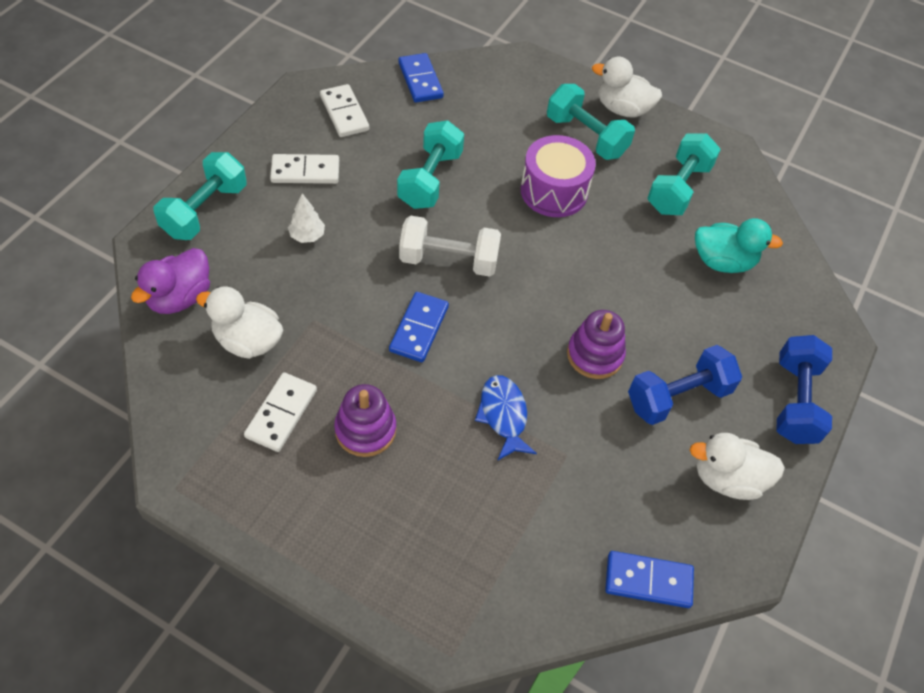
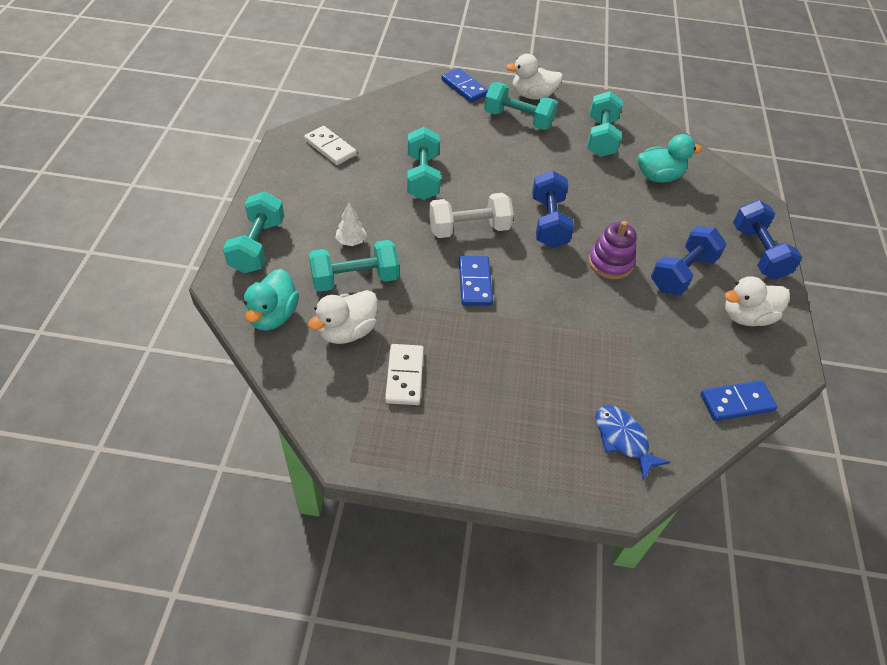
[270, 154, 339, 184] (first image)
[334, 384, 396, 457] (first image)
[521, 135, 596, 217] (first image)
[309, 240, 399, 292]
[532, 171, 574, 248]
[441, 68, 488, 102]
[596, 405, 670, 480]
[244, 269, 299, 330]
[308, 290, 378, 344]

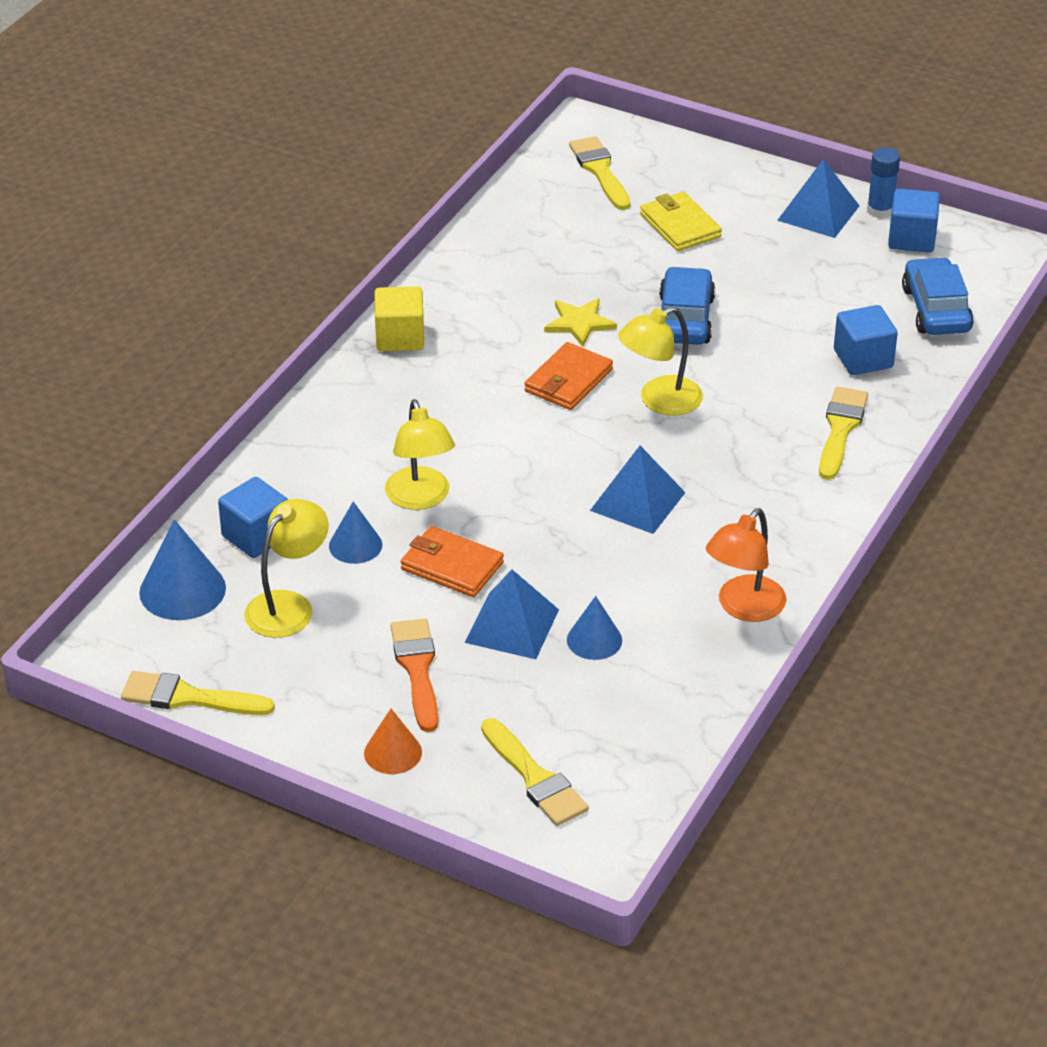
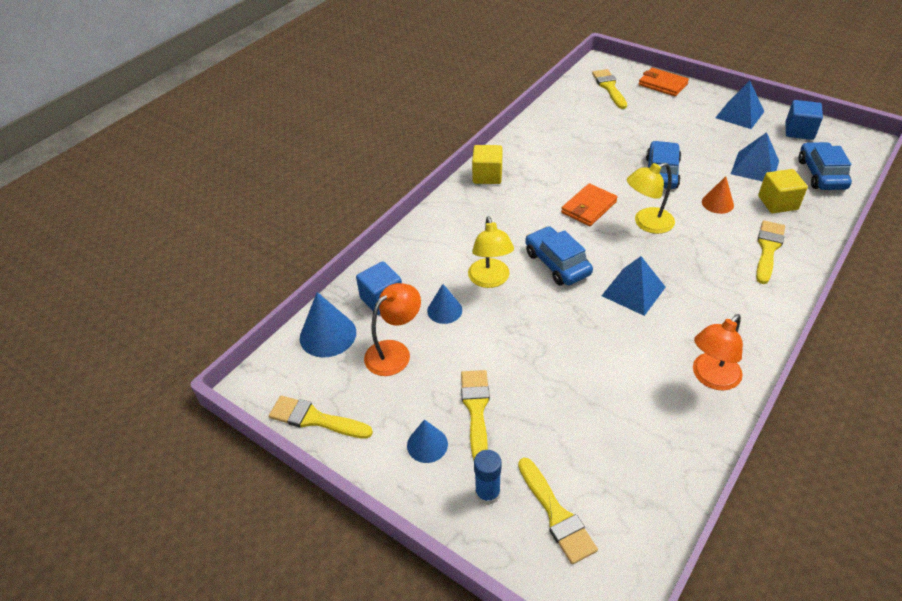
[544, 299, 617, 347] (first image)
[640, 192, 722, 251] (first image)
[525, 226, 593, 285]
[702, 176, 734, 214]
[638, 68, 689, 96]
[731, 132, 779, 182]
[407, 419, 448, 463]
[474, 450, 501, 505]
[364, 283, 421, 376]
[461, 370, 490, 460]
[758, 169, 808, 213]

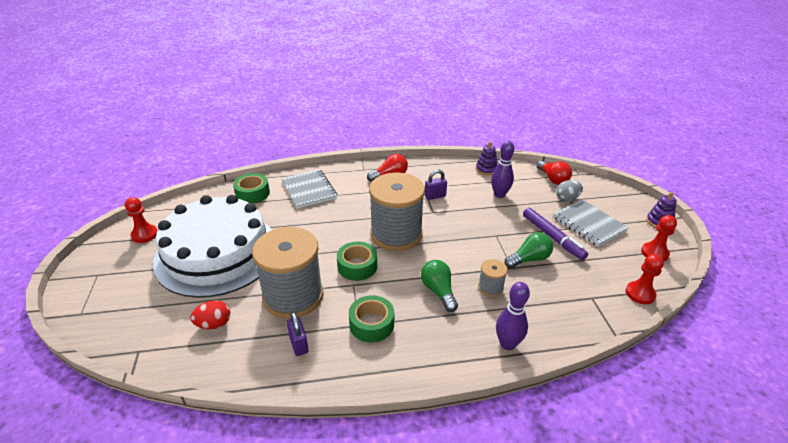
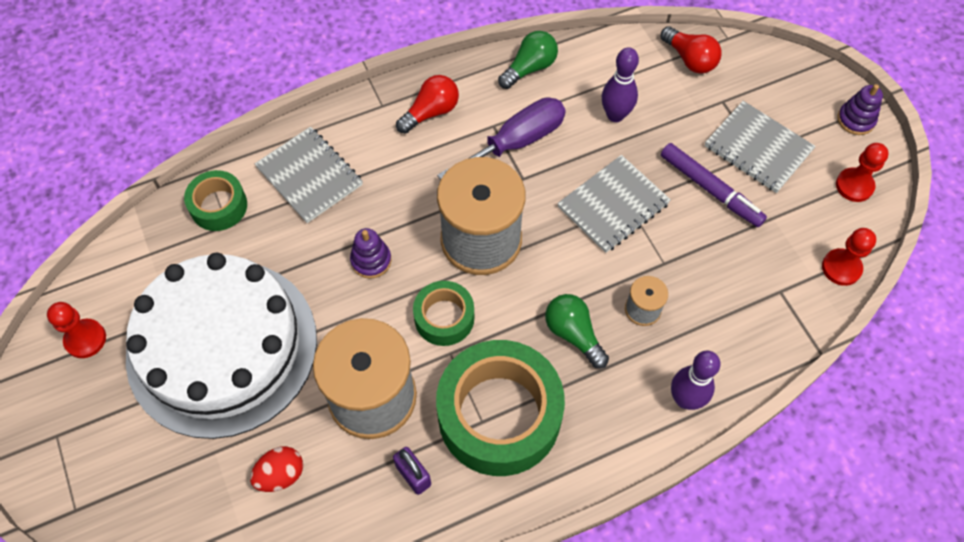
[556, 180, 583, 202] (first image)
[557, 155, 671, 253]
[350, 228, 392, 279]
[498, 31, 558, 89]
[437, 97, 566, 180]
[436, 340, 565, 476]

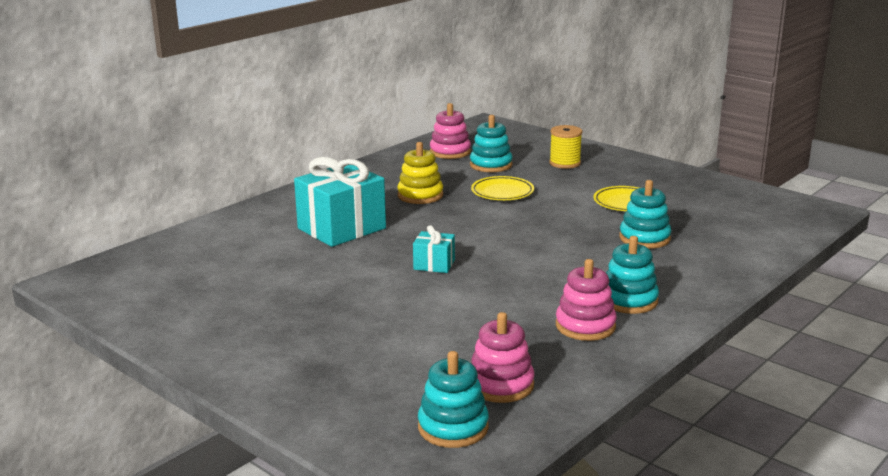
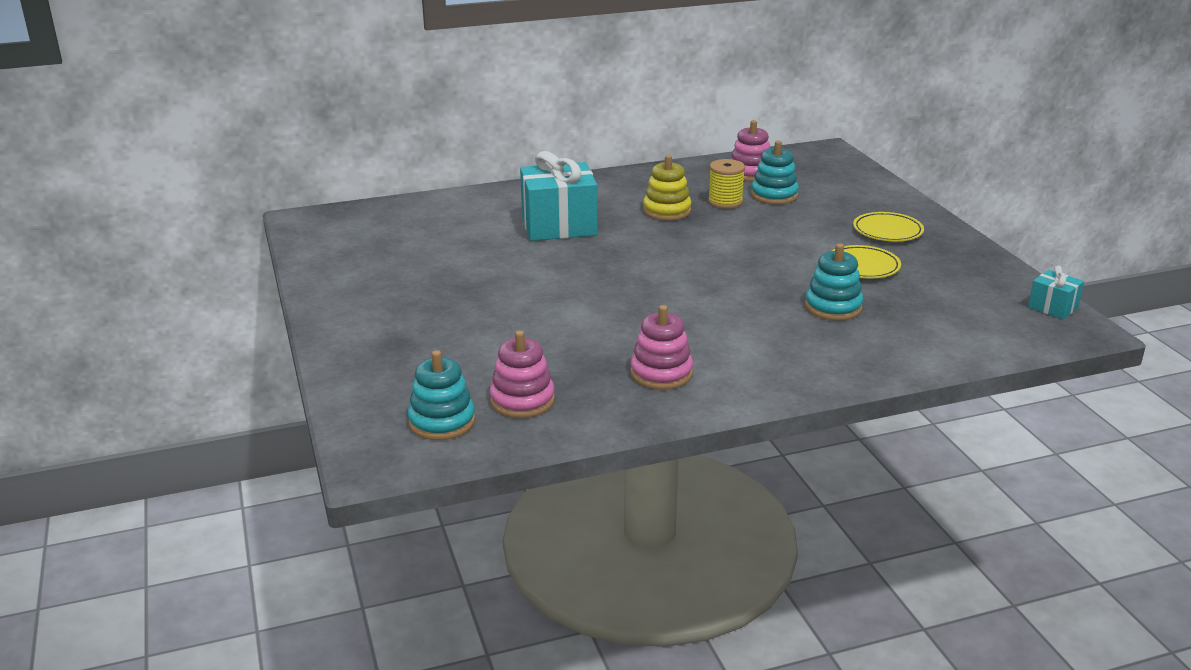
[606, 236, 659, 314] (first image)
[1028, 266, 1084, 319]
[853, 212, 924, 241]
[708, 159, 745, 209]

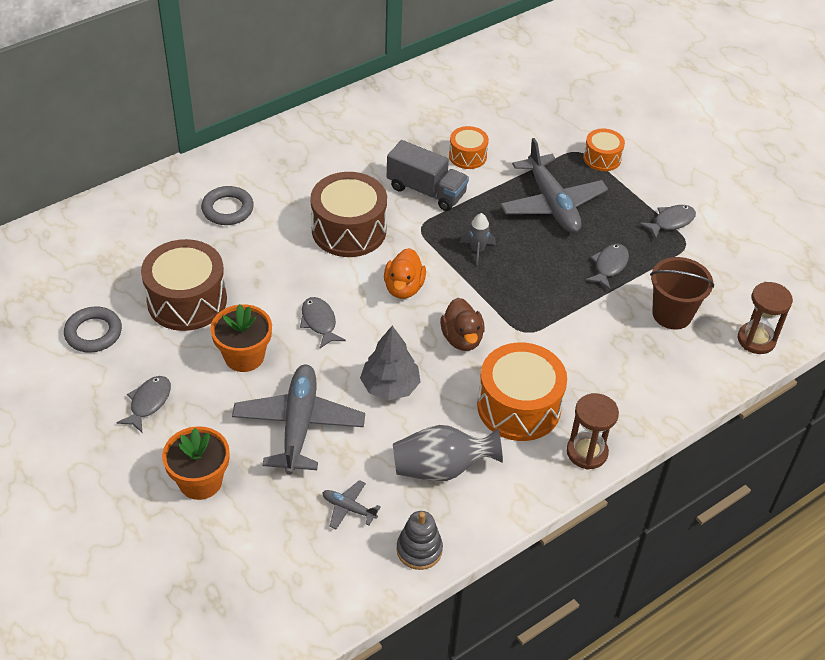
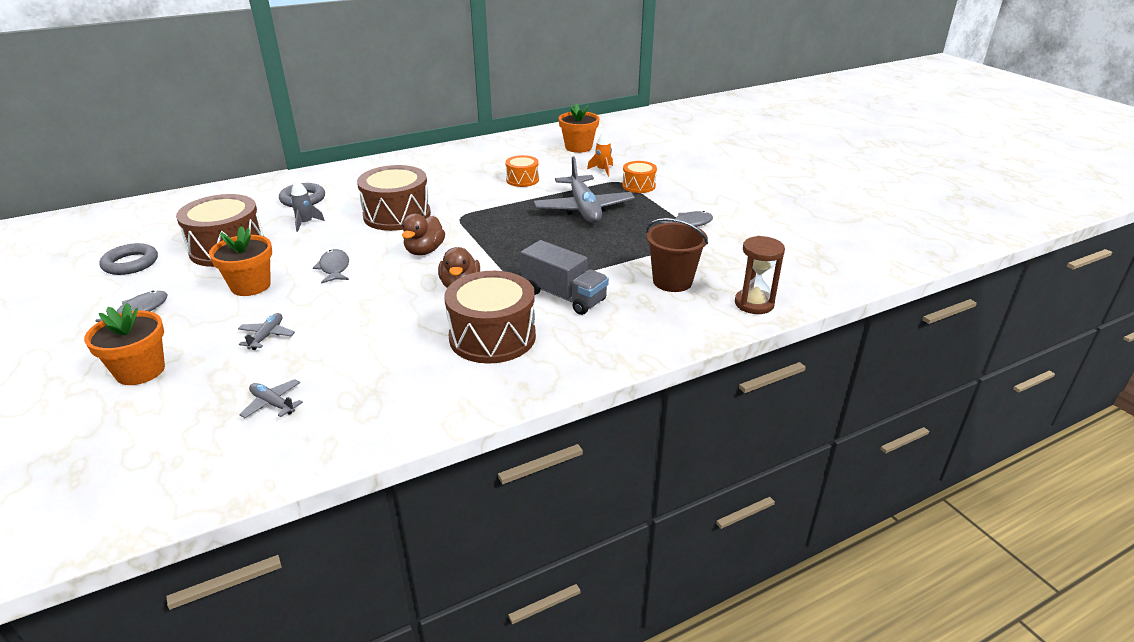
[360, 326, 420, 400] (first image)
[393, 425, 503, 481] (first image)
[397, 511, 443, 570] (first image)
[567, 393, 619, 470] (first image)
[586, 244, 629, 290] (first image)
[559, 103, 599, 153]
[587, 132, 613, 177]
[521, 240, 609, 315]
[291, 180, 325, 232]
[402, 214, 445, 255]
[444, 271, 536, 364]
[238, 313, 295, 350]

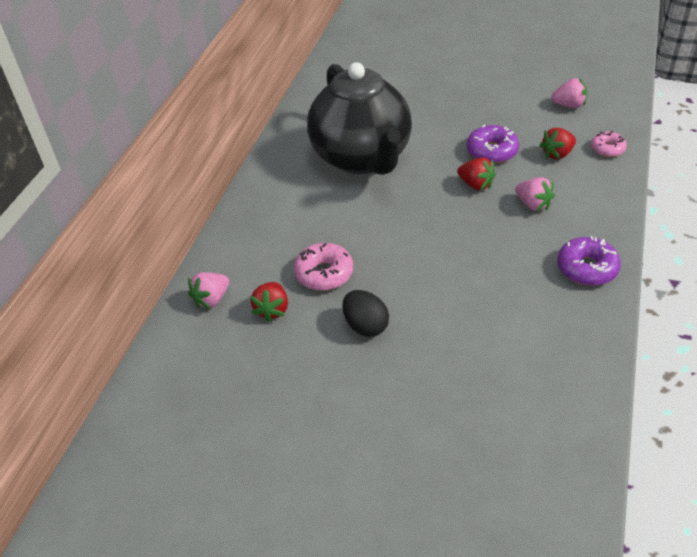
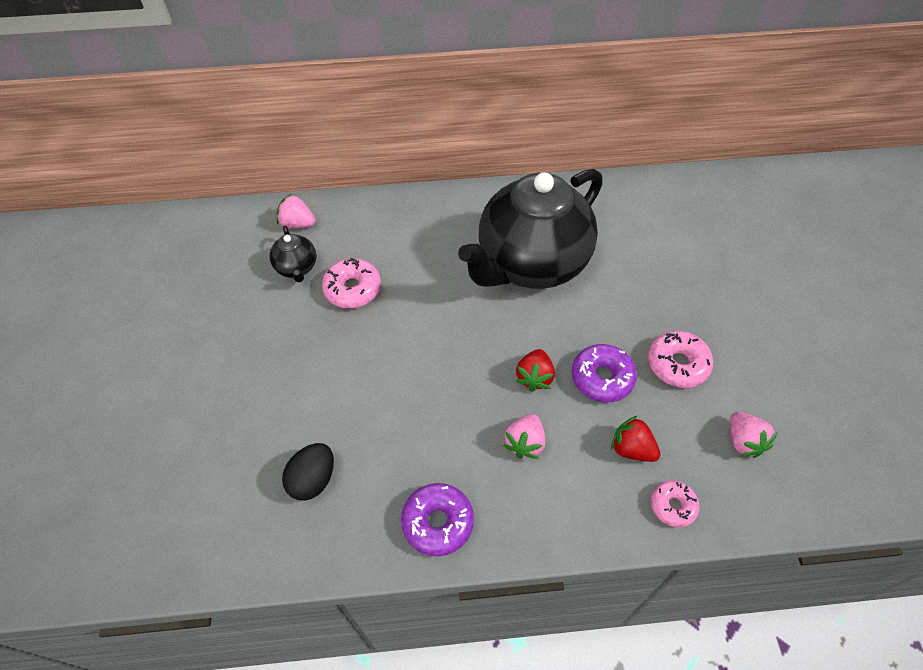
[648, 331, 713, 388]
[282, 443, 334, 501]
[270, 226, 317, 283]

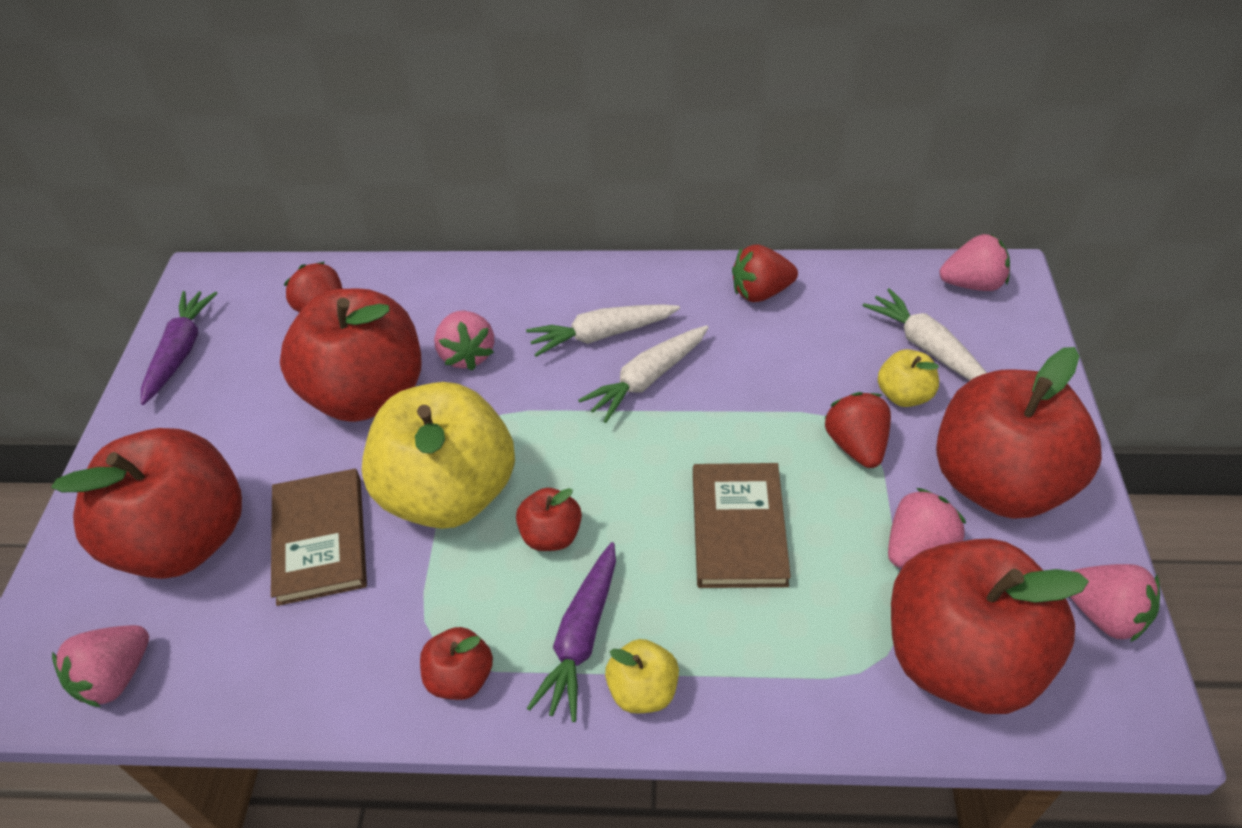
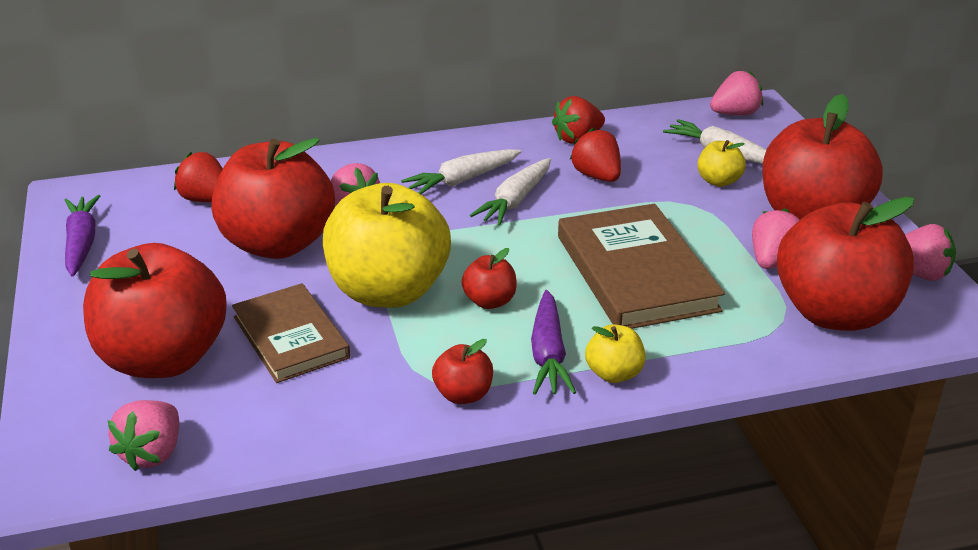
[570, 128, 621, 182]
[558, 204, 725, 329]

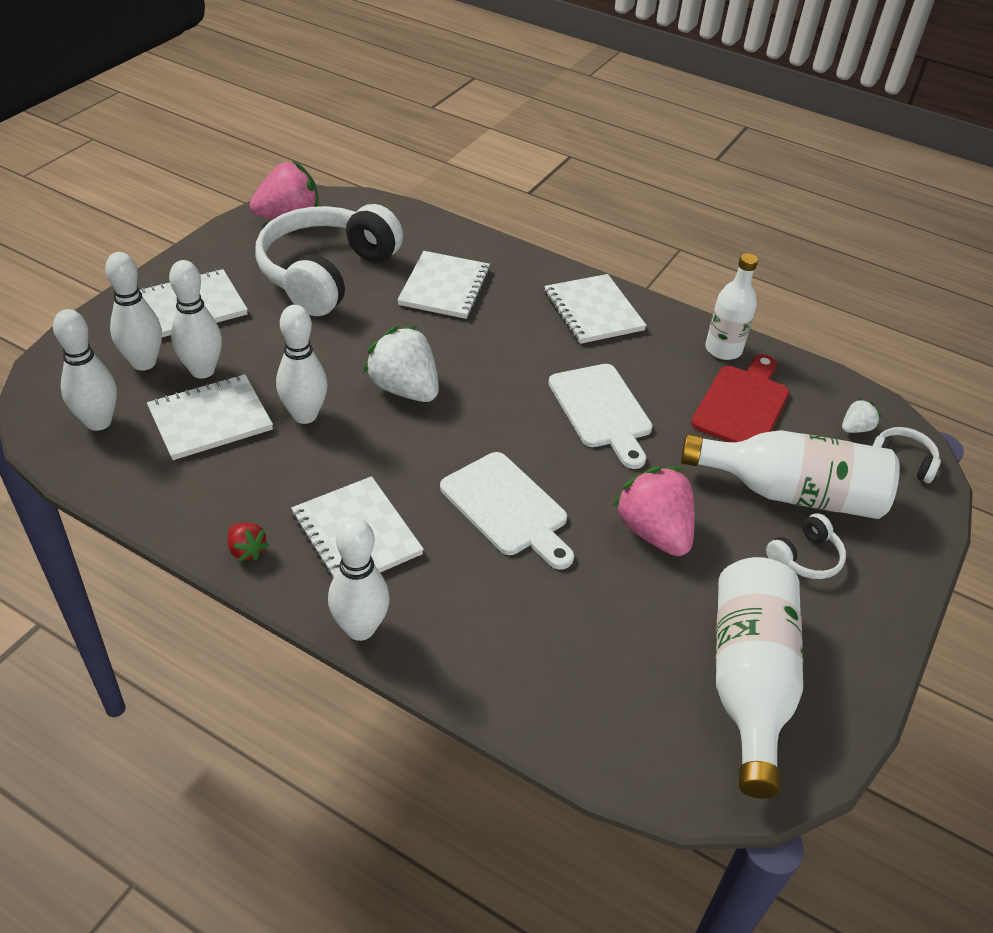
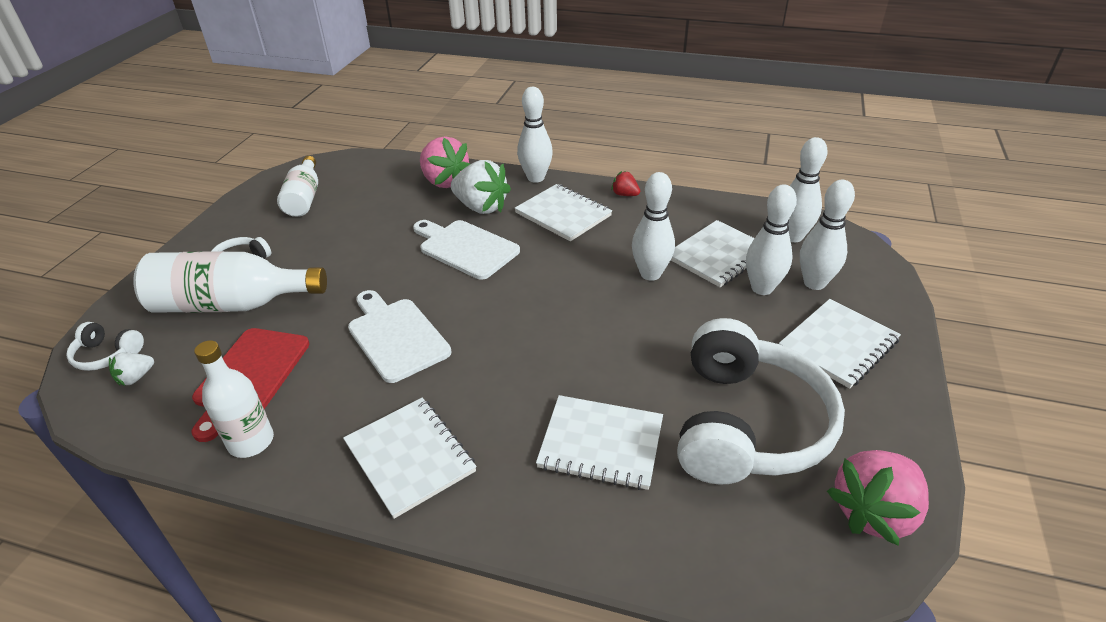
[451, 160, 511, 214]
[420, 136, 470, 188]
[536, 395, 663, 490]
[277, 156, 318, 217]

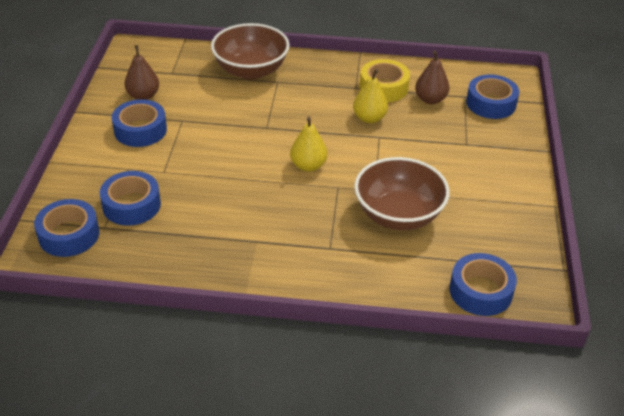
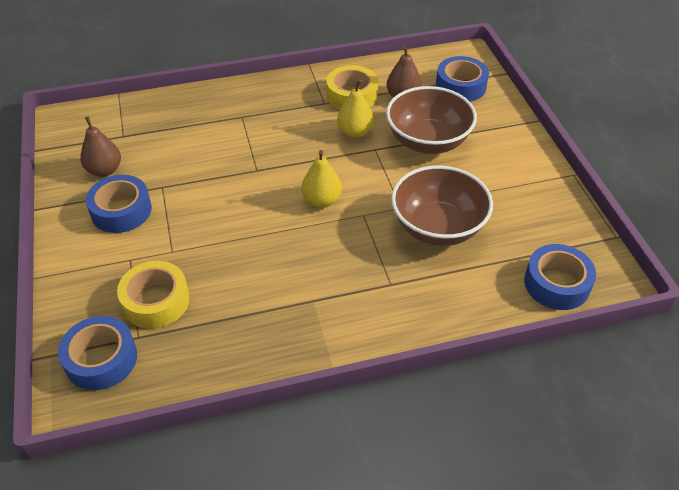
[386, 86, 477, 154]
[117, 261, 190, 329]

